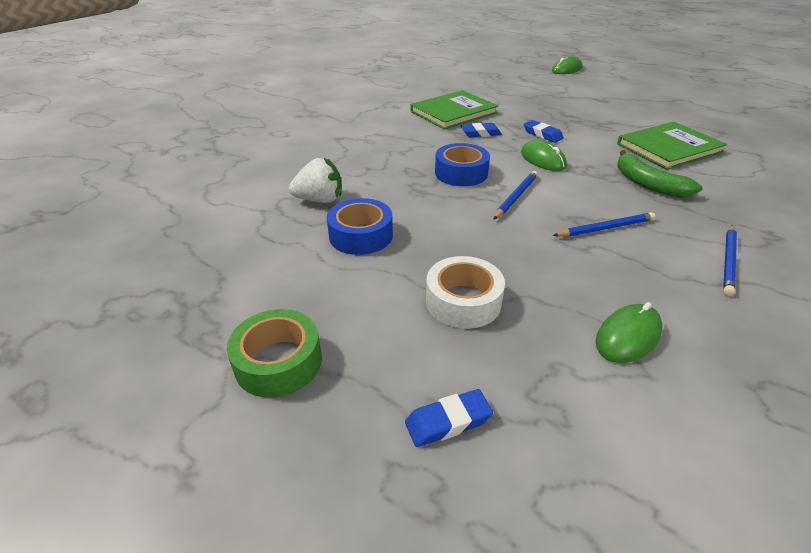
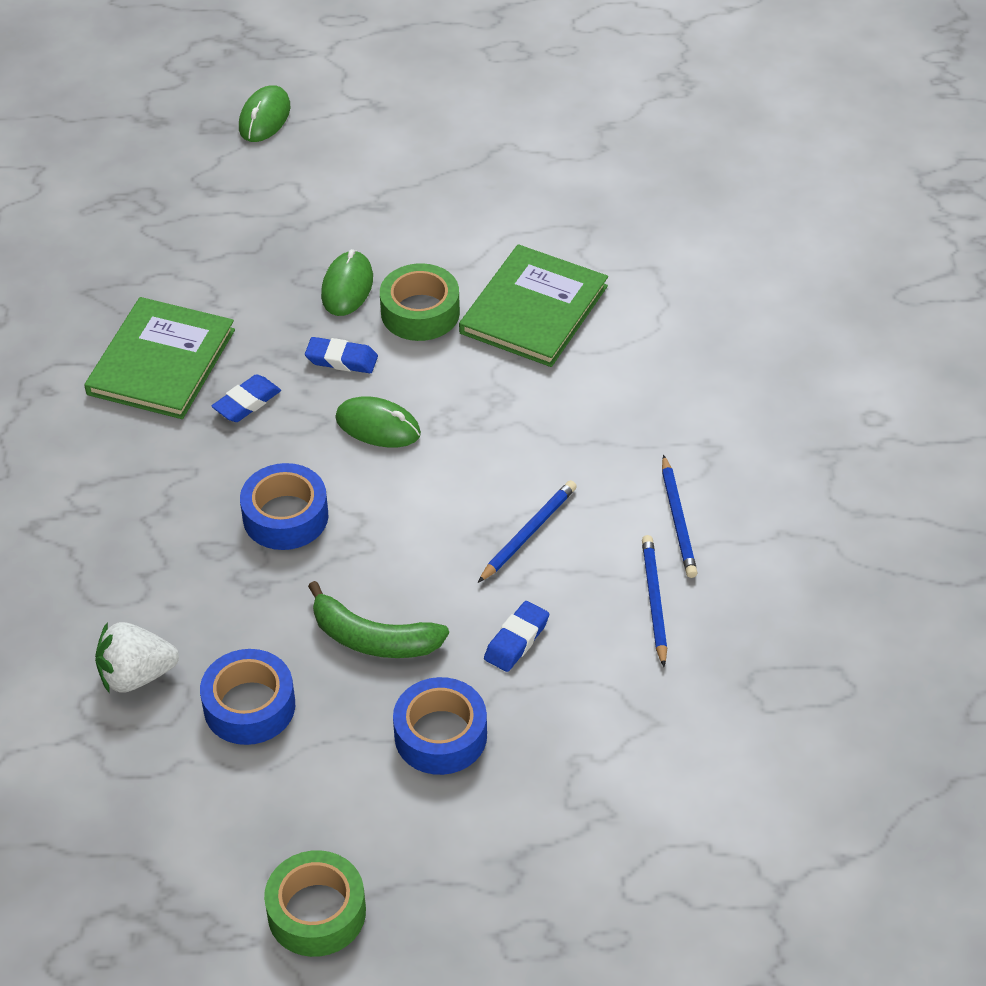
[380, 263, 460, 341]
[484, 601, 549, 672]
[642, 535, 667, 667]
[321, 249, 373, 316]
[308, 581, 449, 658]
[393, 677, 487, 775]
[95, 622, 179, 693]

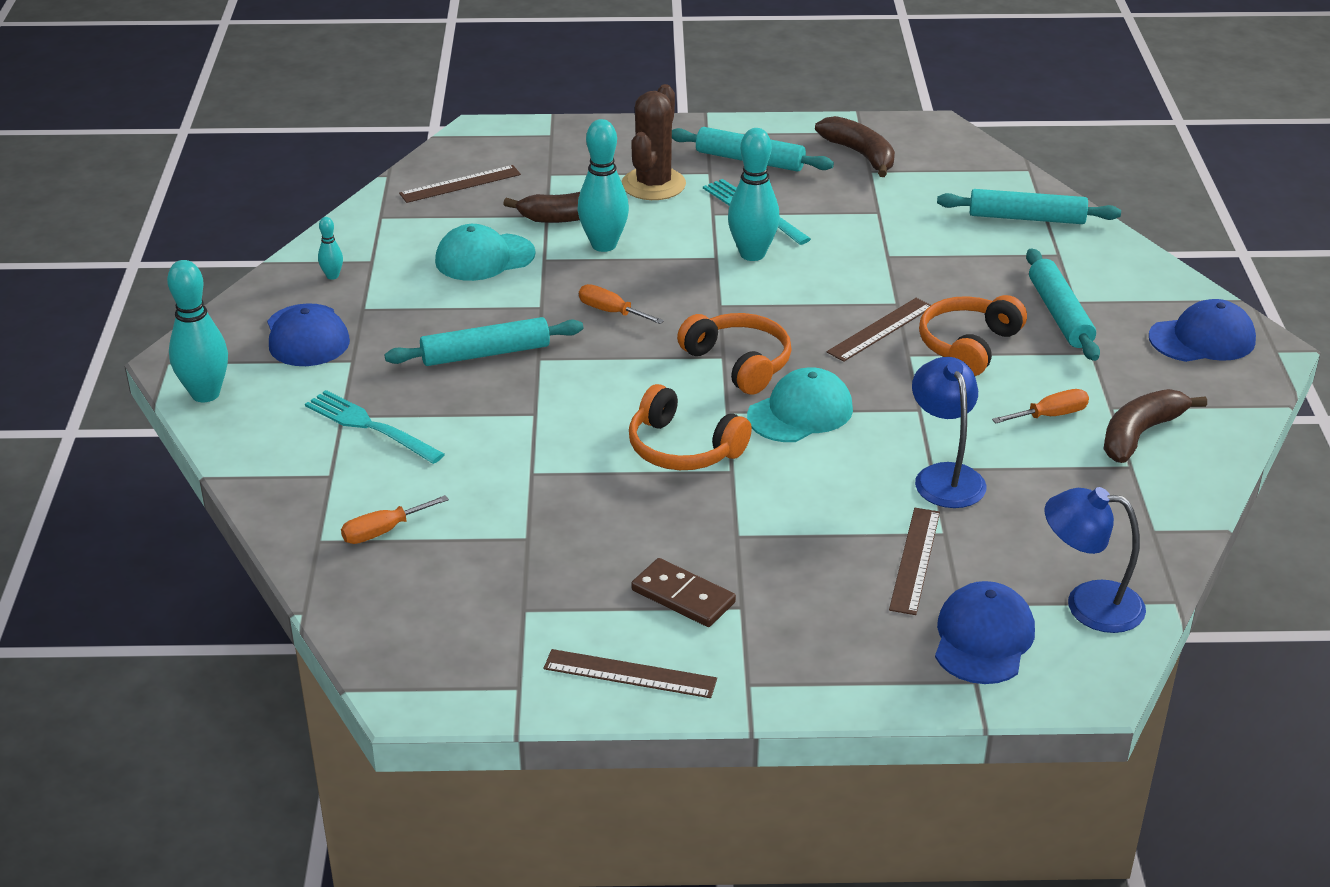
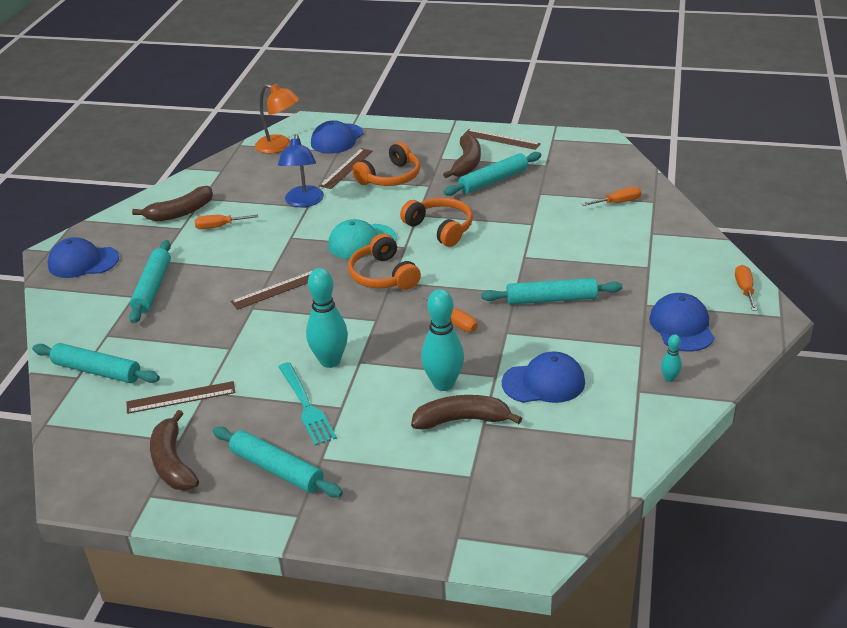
[305, 390, 445, 464] (first image)
[621, 84, 686, 200] (first image)
[444, 152, 541, 196]
[126, 381, 236, 414]
[352, 142, 420, 186]
[735, 265, 757, 311]
[443, 134, 481, 178]
[502, 352, 585, 403]
[255, 84, 300, 154]

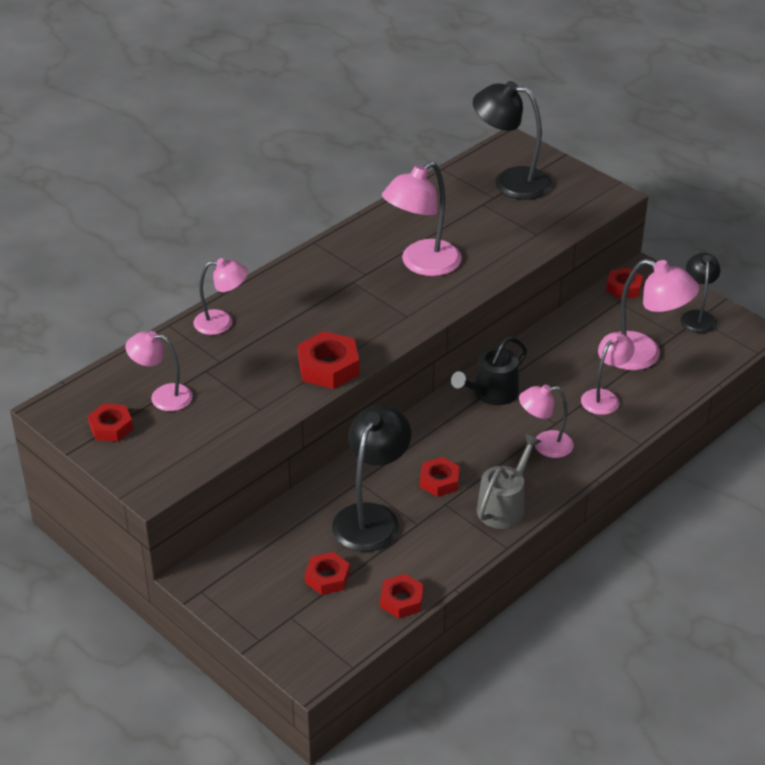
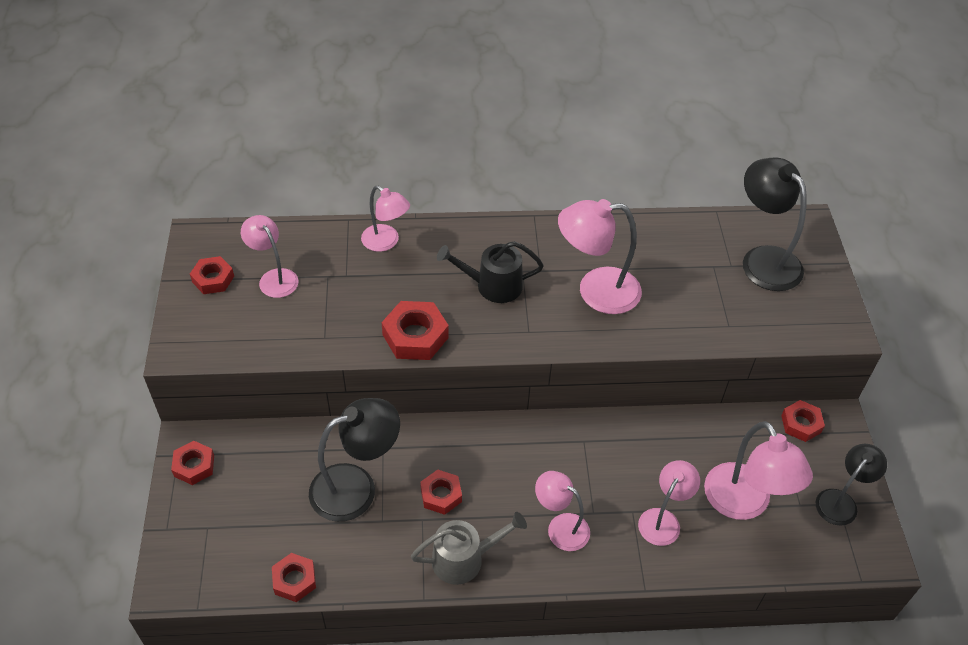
[171, 441, 214, 485]
[437, 241, 544, 303]
[638, 460, 700, 546]

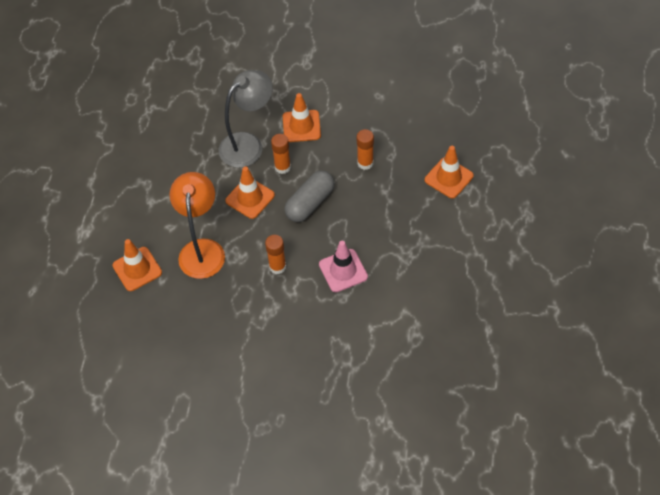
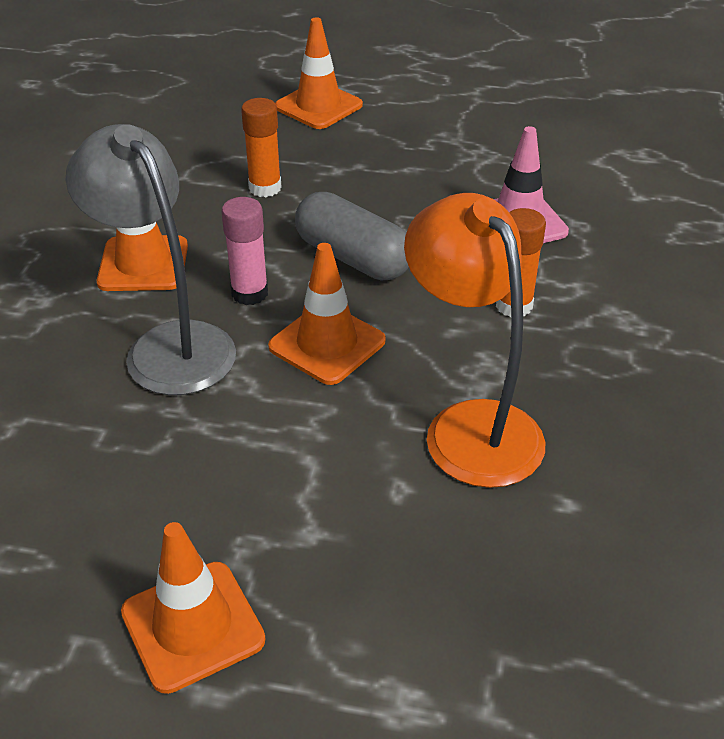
[121, 522, 265, 694]
[221, 197, 268, 305]
[404, 193, 545, 488]

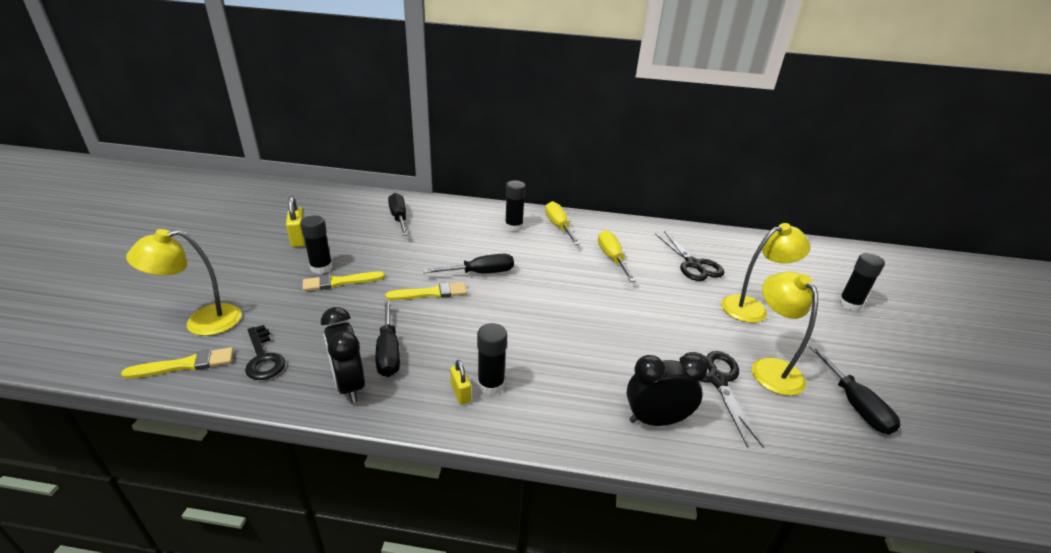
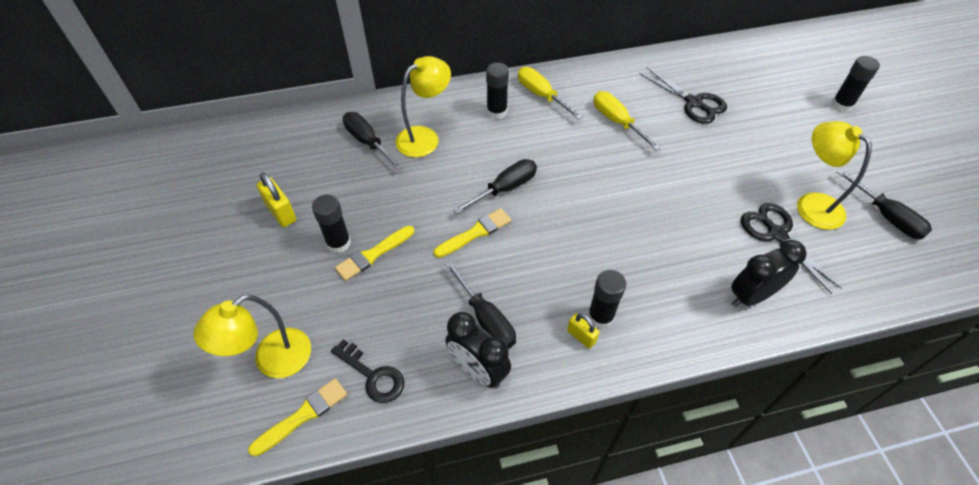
[395, 56, 451, 157]

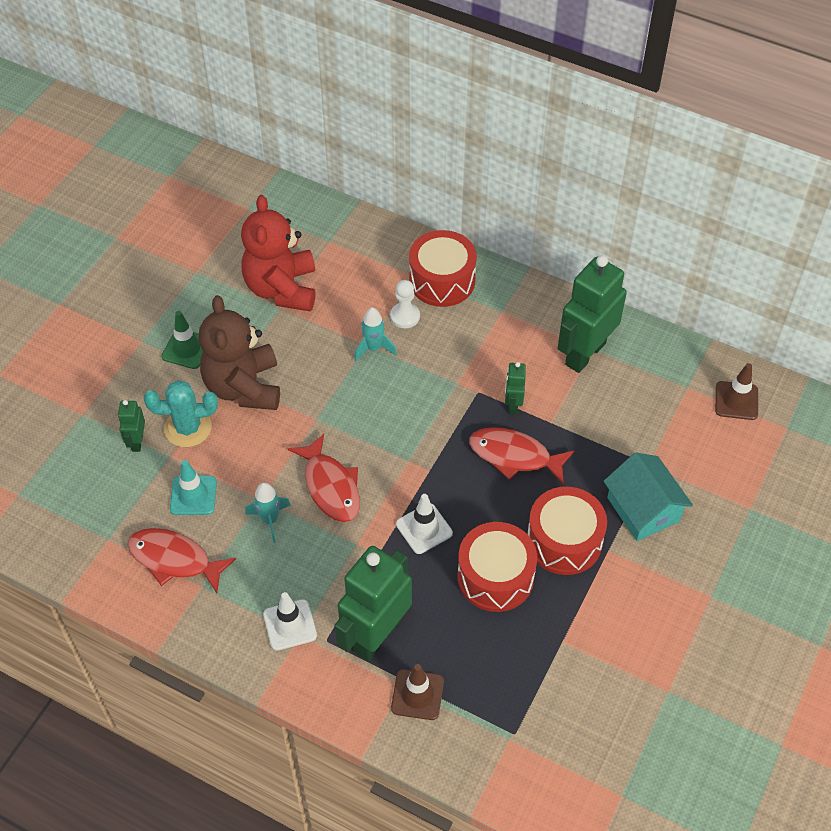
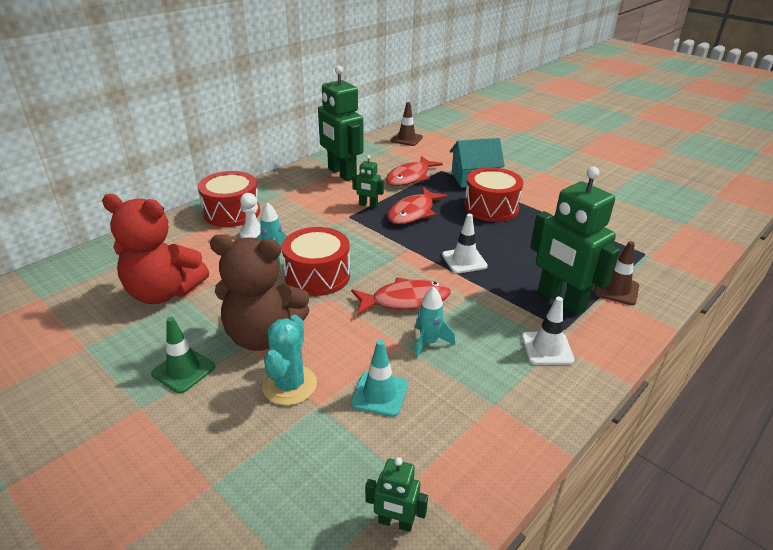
[365, 457, 428, 532]
[386, 156, 443, 186]
[282, 227, 350, 296]

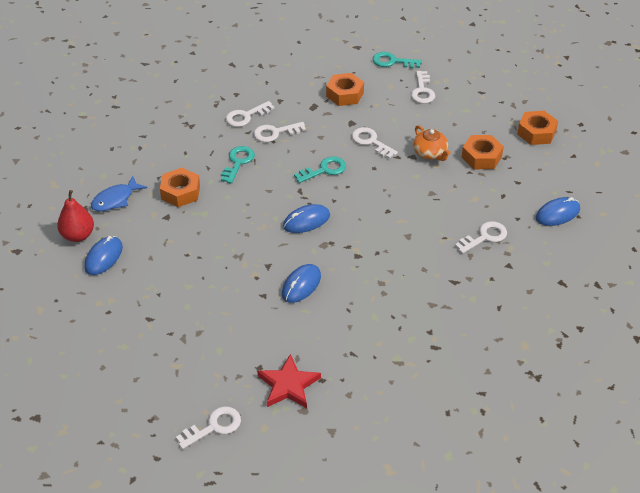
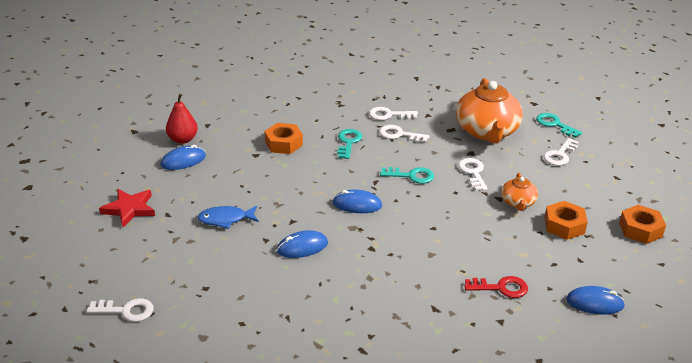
[197, 206, 259, 229]
[99, 189, 155, 227]
[456, 78, 523, 143]
[464, 276, 528, 298]
[337, 129, 362, 159]

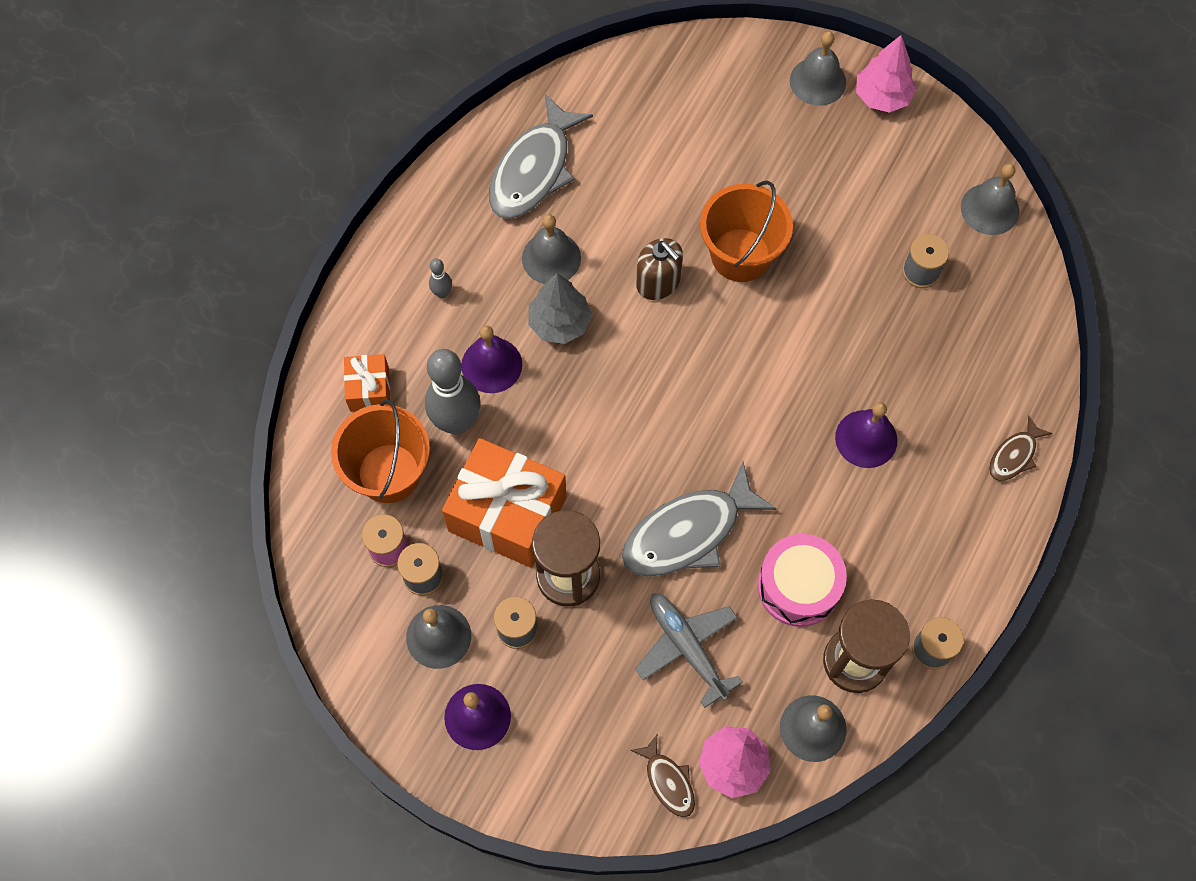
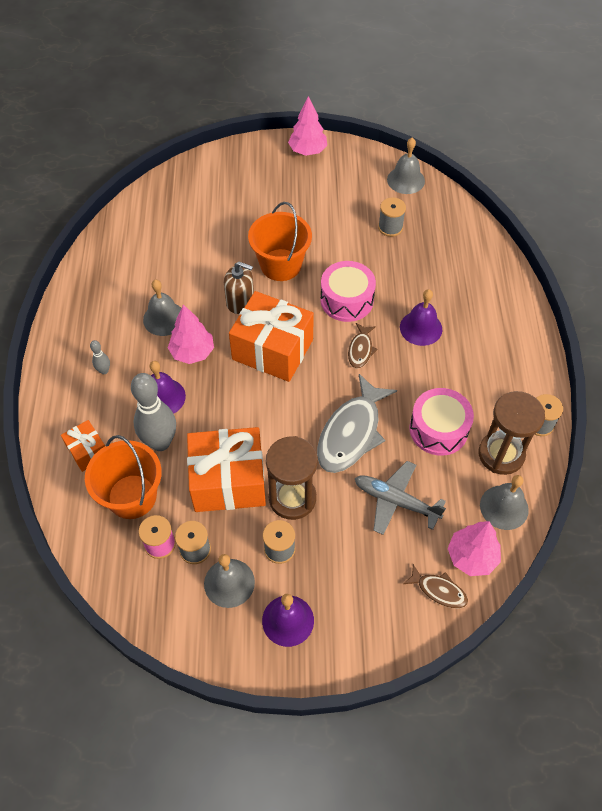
[489, 94, 593, 219] (first image)
[790, 32, 846, 106] (first image)
[229, 291, 314, 382]
[320, 261, 376, 322]
[348, 323, 378, 368]
[168, 304, 214, 364]

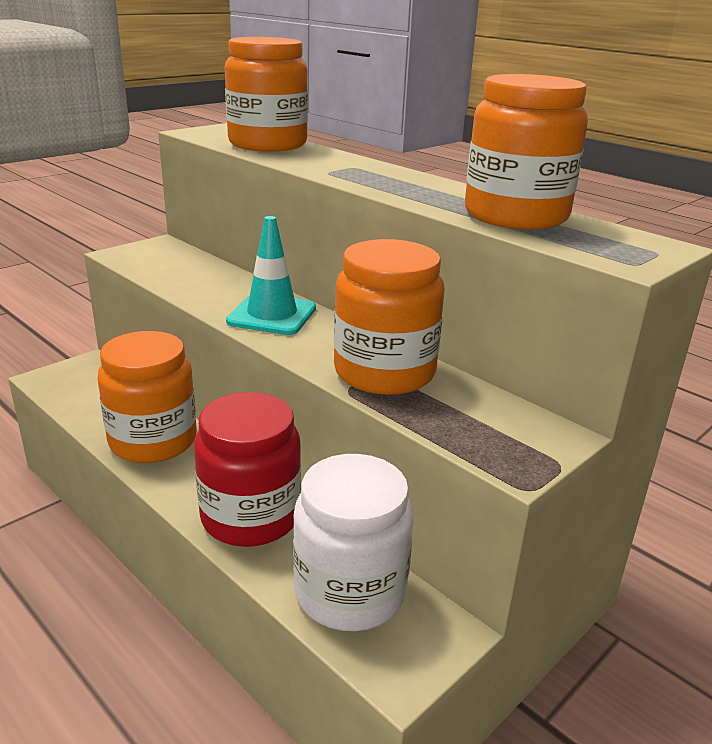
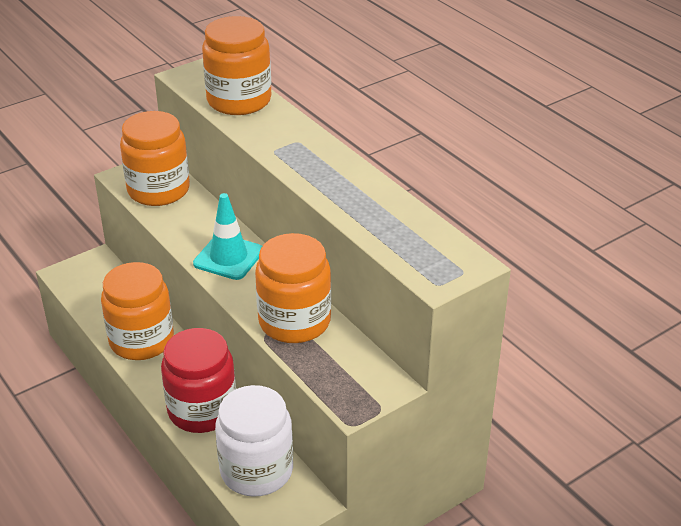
[120, 111, 190, 206]

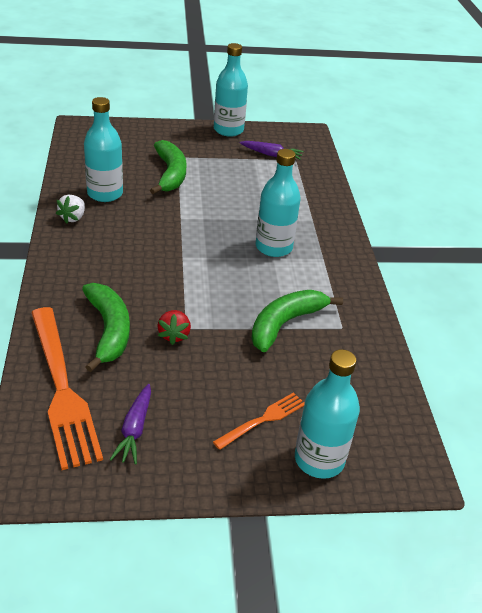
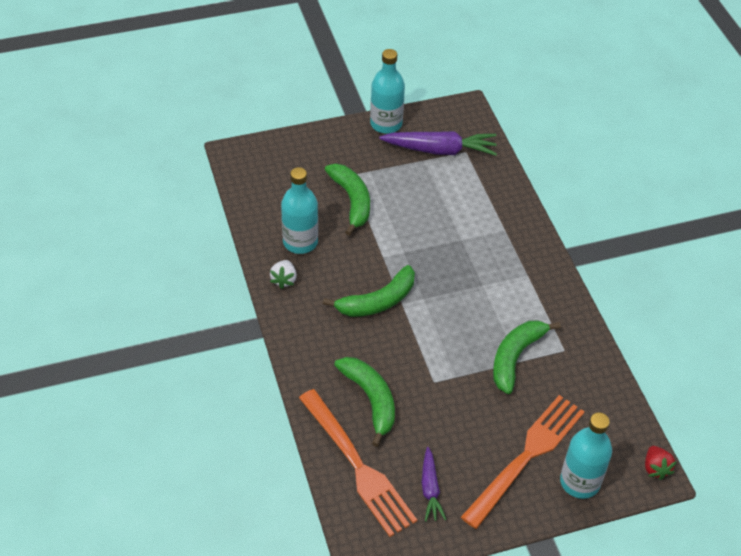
[255, 149, 301, 257] (first image)
[323, 265, 415, 317]
[645, 446, 677, 480]
[461, 395, 585, 529]
[379, 131, 497, 156]

